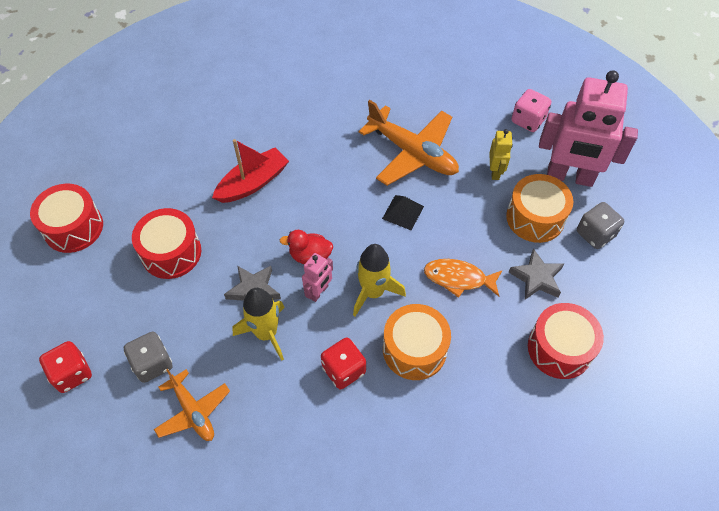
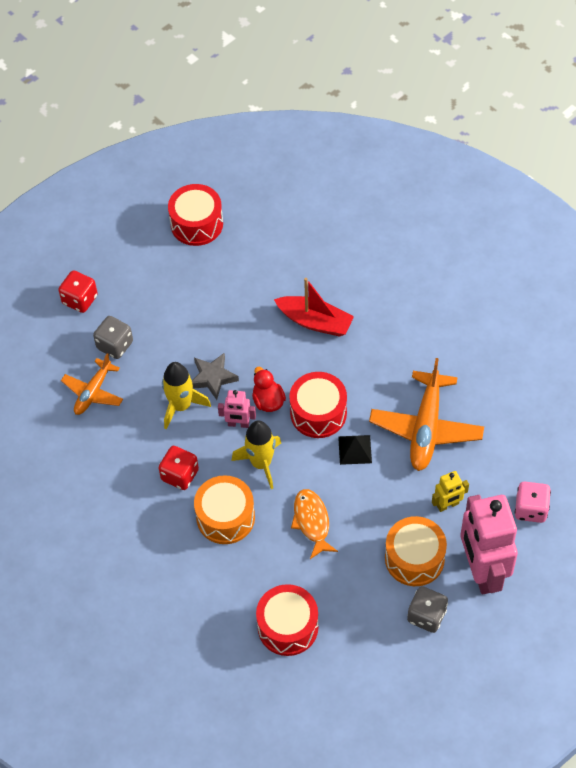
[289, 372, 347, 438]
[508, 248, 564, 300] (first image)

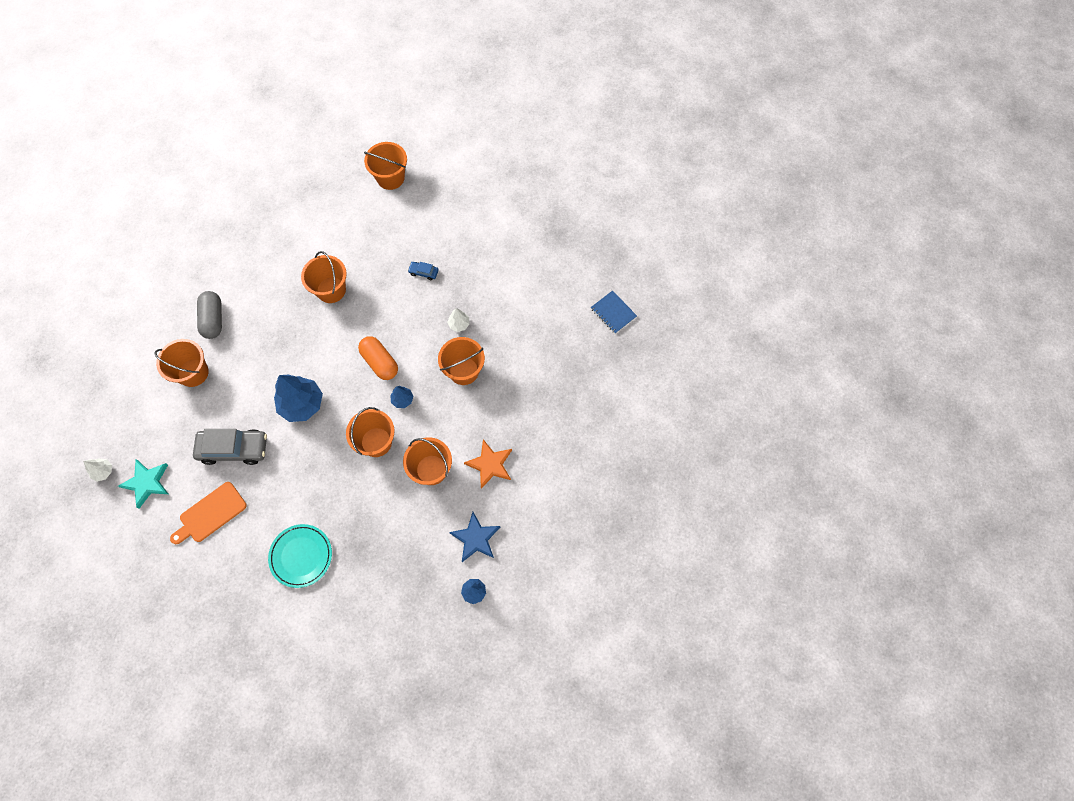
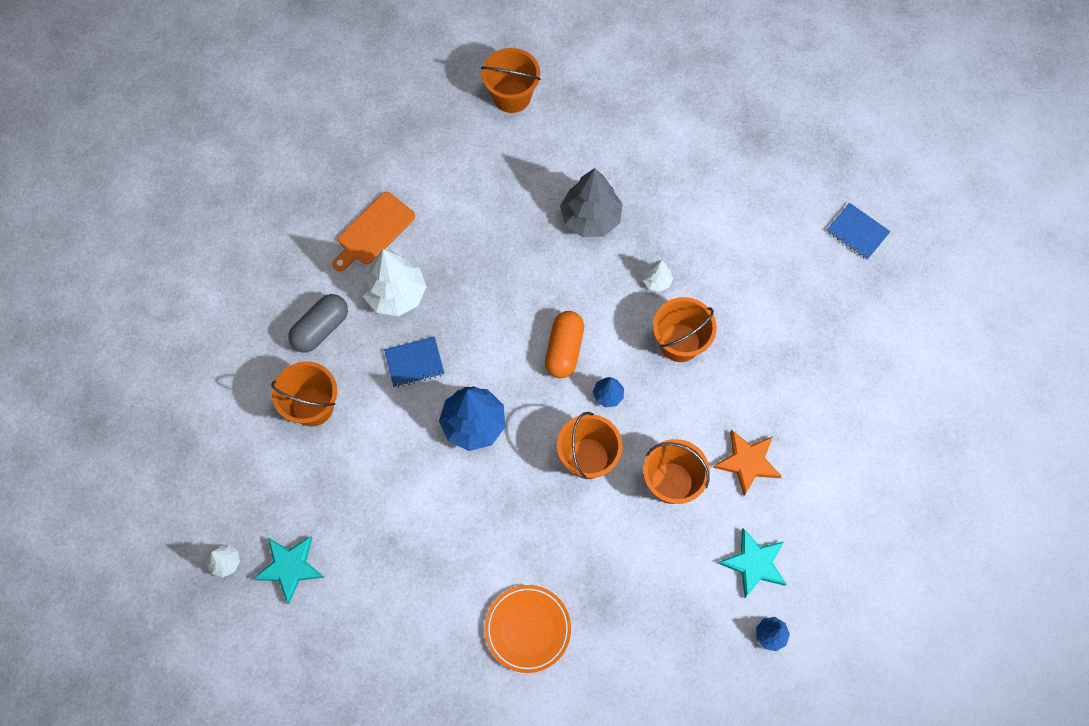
[332, 192, 415, 271]
[193, 429, 267, 465] (first image)
[288, 294, 348, 352]
[484, 585, 571, 673]
[301, 251, 347, 303] (first image)
[545, 311, 584, 378]
[560, 168, 622, 237]
[718, 528, 787, 598]
[363, 249, 427, 316]
[384, 336, 445, 388]

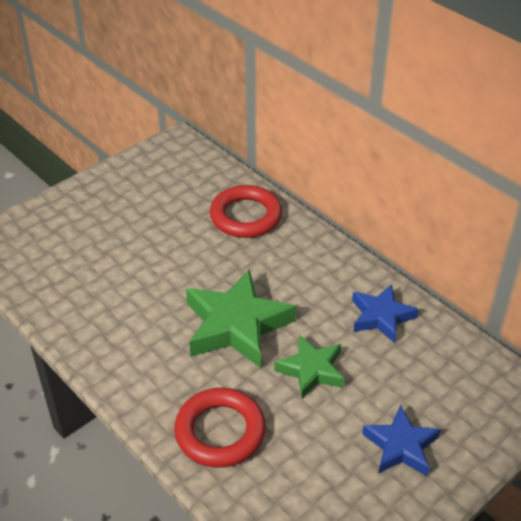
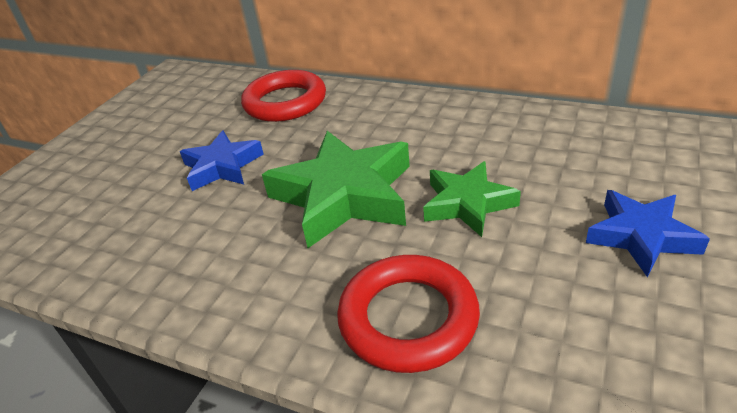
[180, 131, 264, 191]

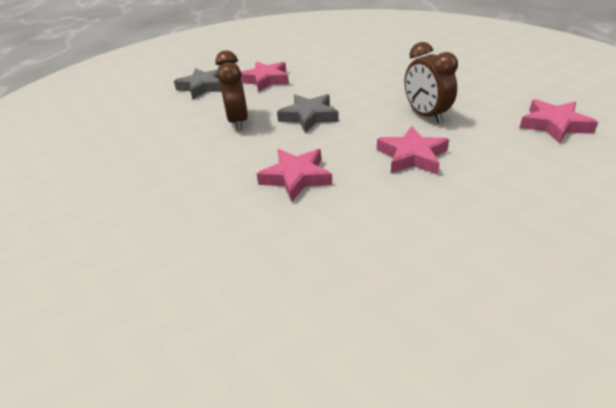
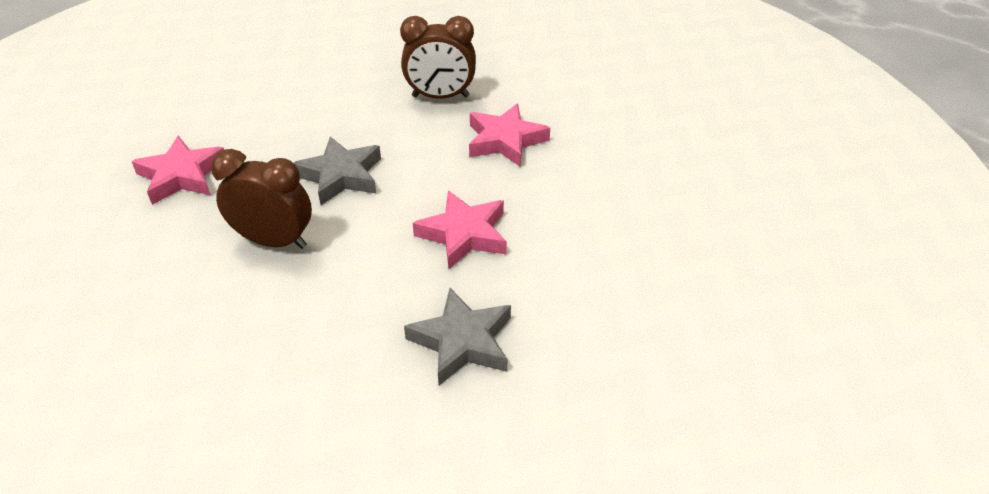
[404, 288, 511, 385]
[519, 99, 598, 144] (first image)

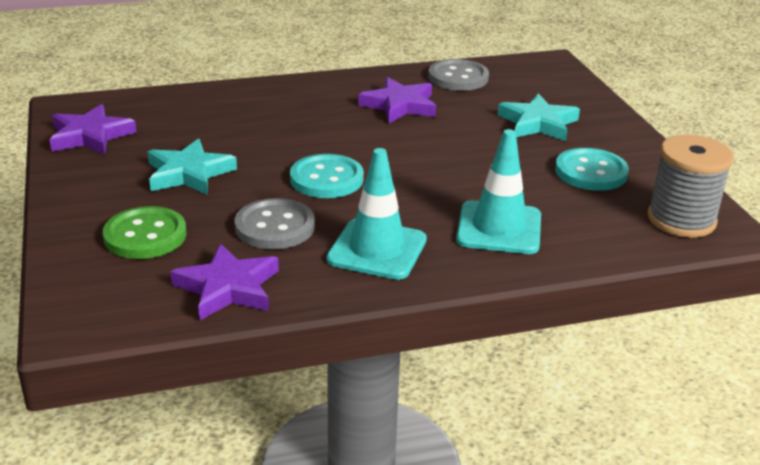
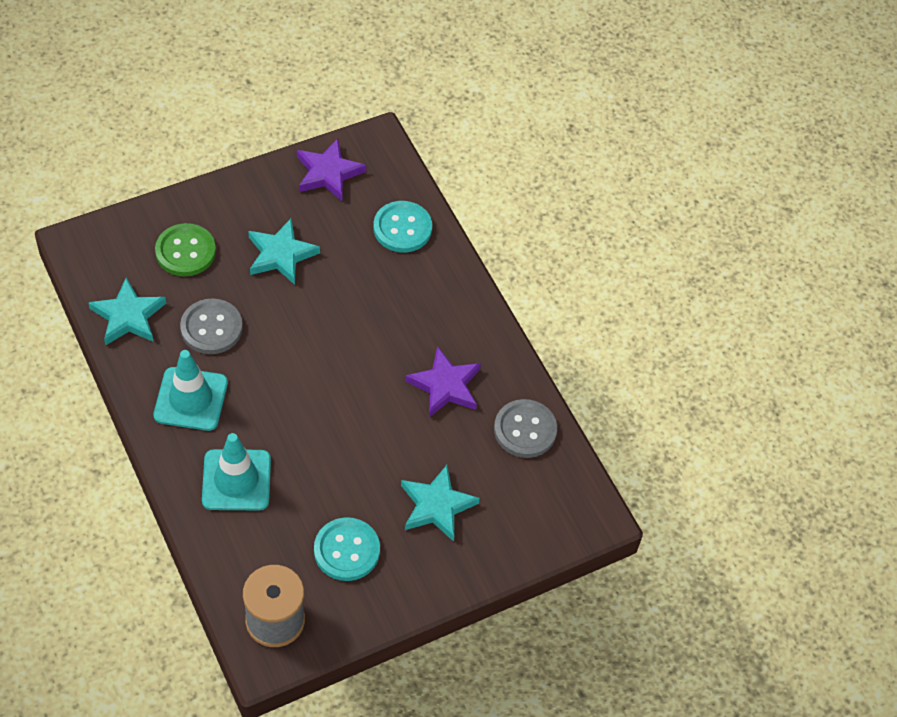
[88, 277, 166, 346]
[373, 201, 432, 253]

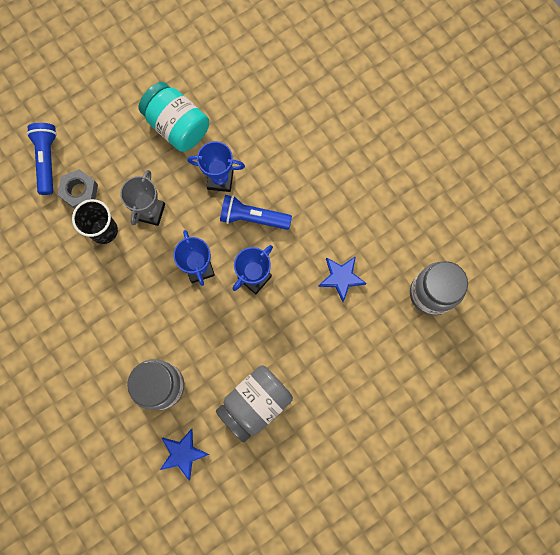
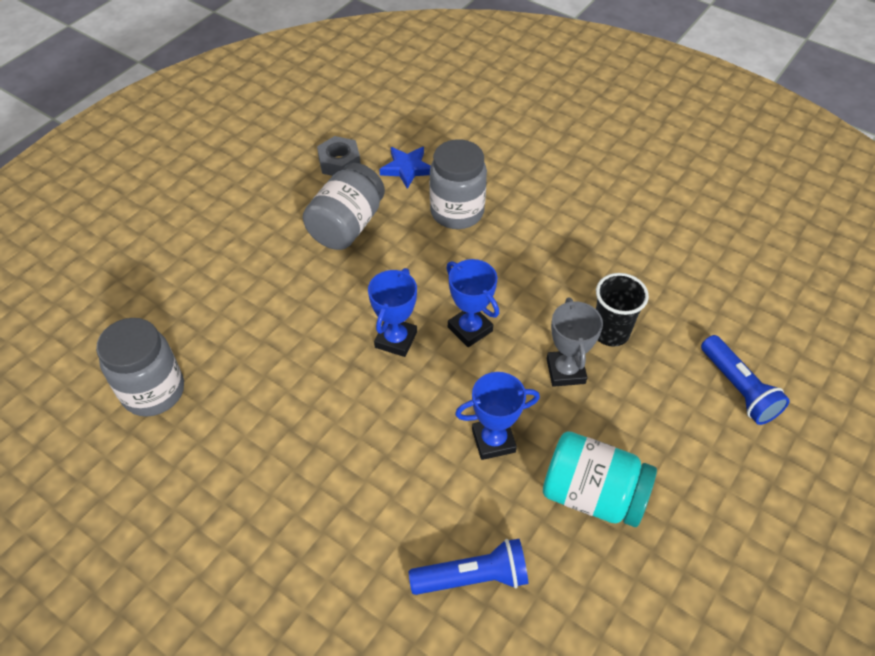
[317, 136, 361, 176]
[409, 539, 528, 595]
[318, 256, 367, 302] (first image)

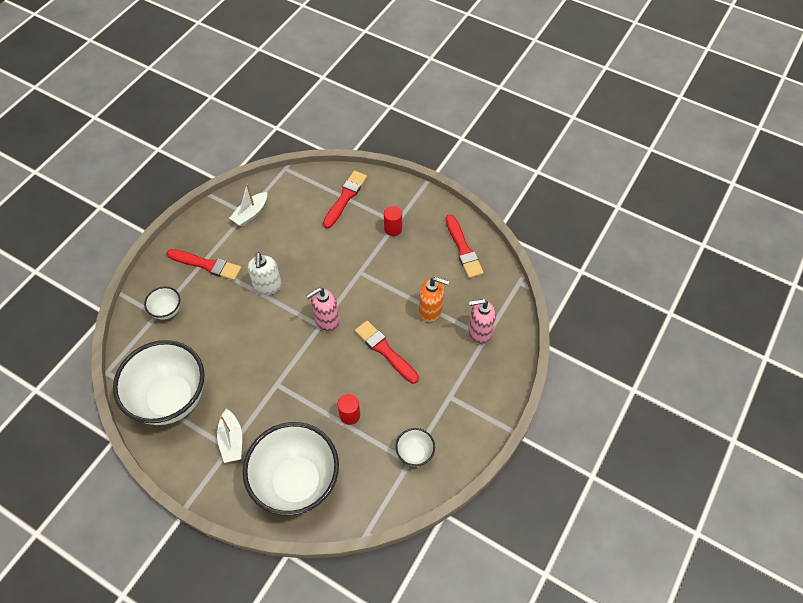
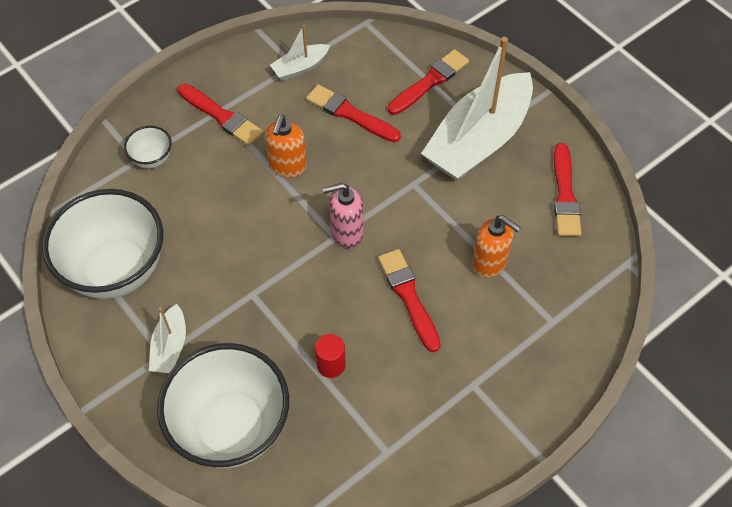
[265, 115, 307, 178]
[421, 37, 533, 181]
[395, 428, 435, 467] (first image)
[469, 299, 496, 344] (first image)
[306, 84, 401, 142]

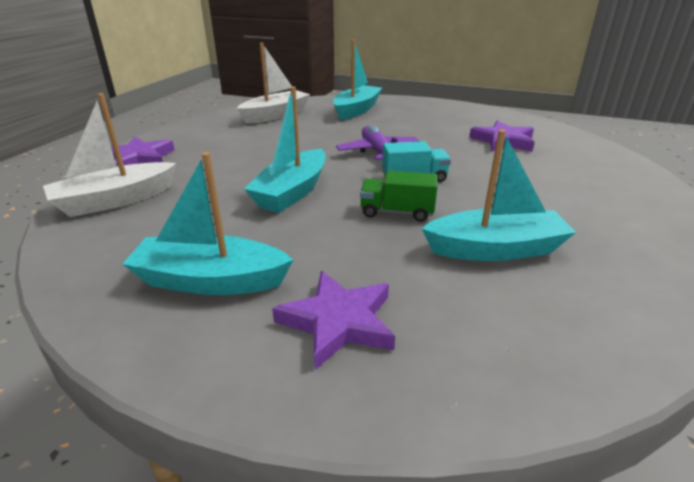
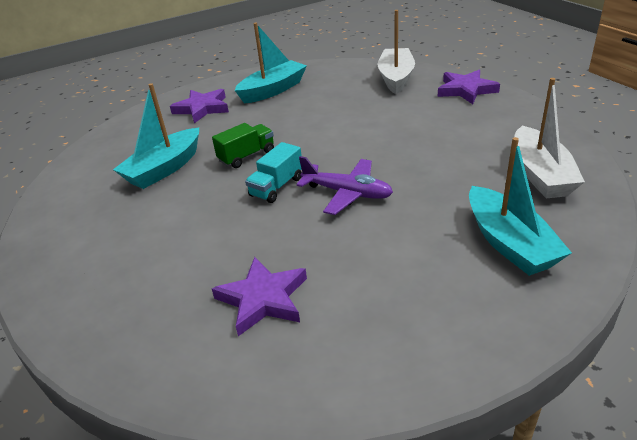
[244, 87, 326, 213] (first image)

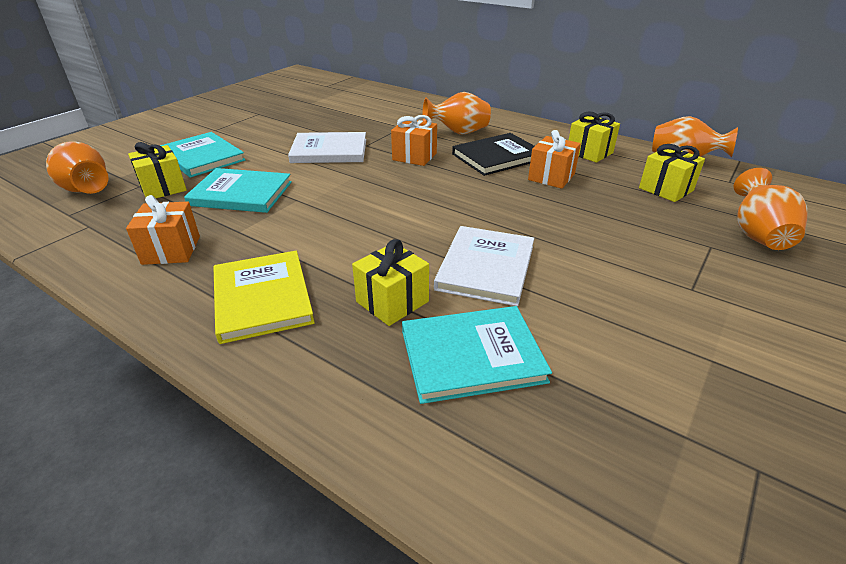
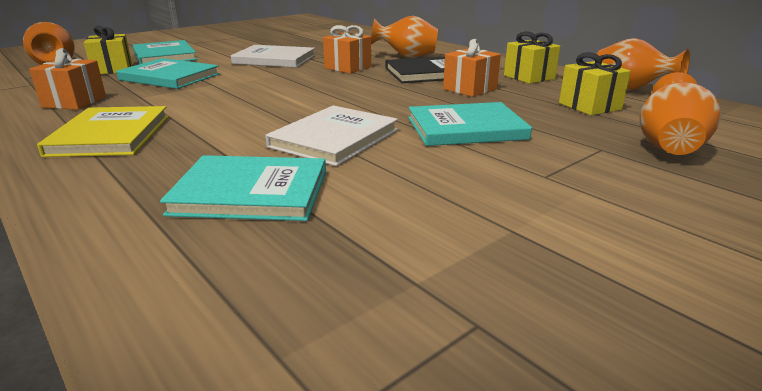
[352, 239, 429, 326] (first image)
[408, 102, 532, 146]

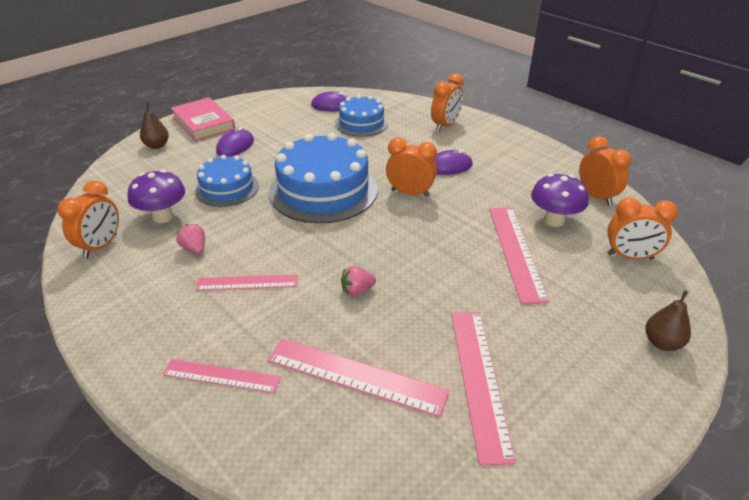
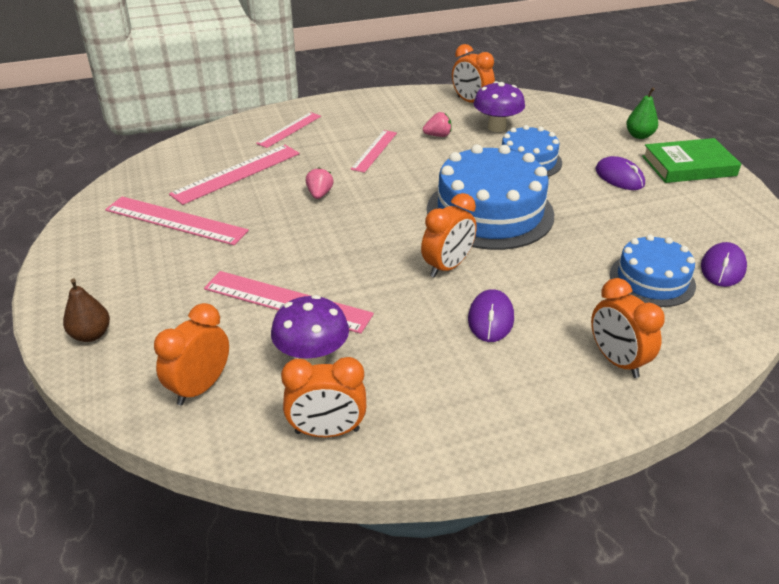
[626, 87, 658, 139]
[642, 138, 741, 183]

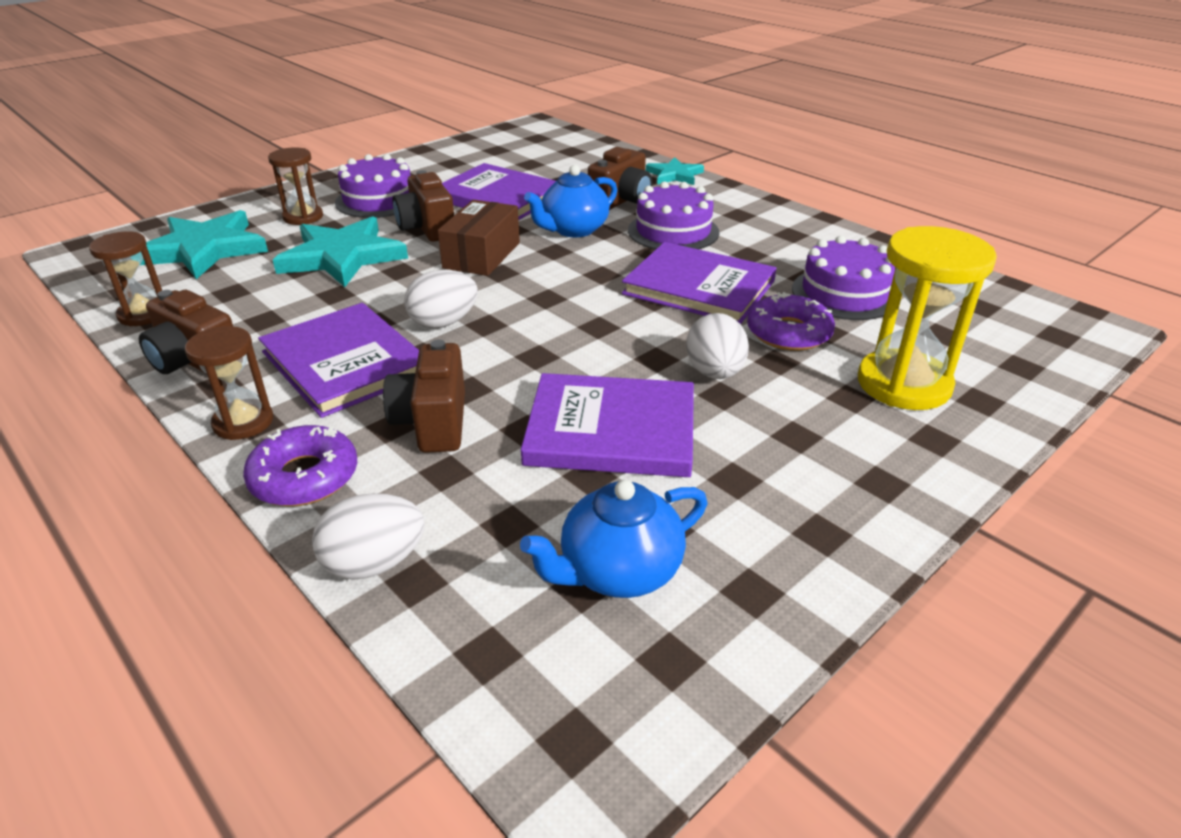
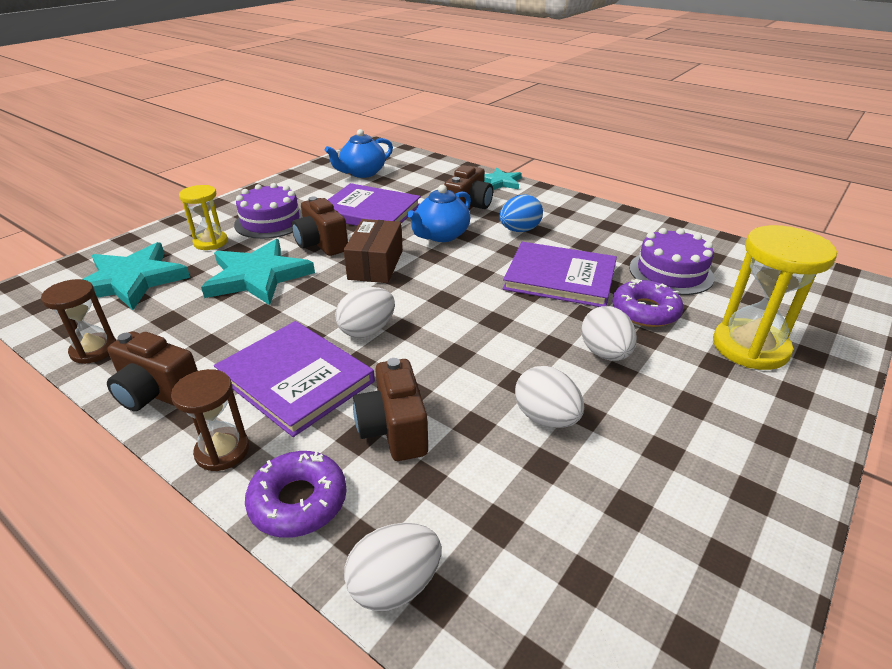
[179, 185, 228, 250]
[325, 129, 393, 178]
[515, 366, 584, 428]
[500, 194, 543, 232]

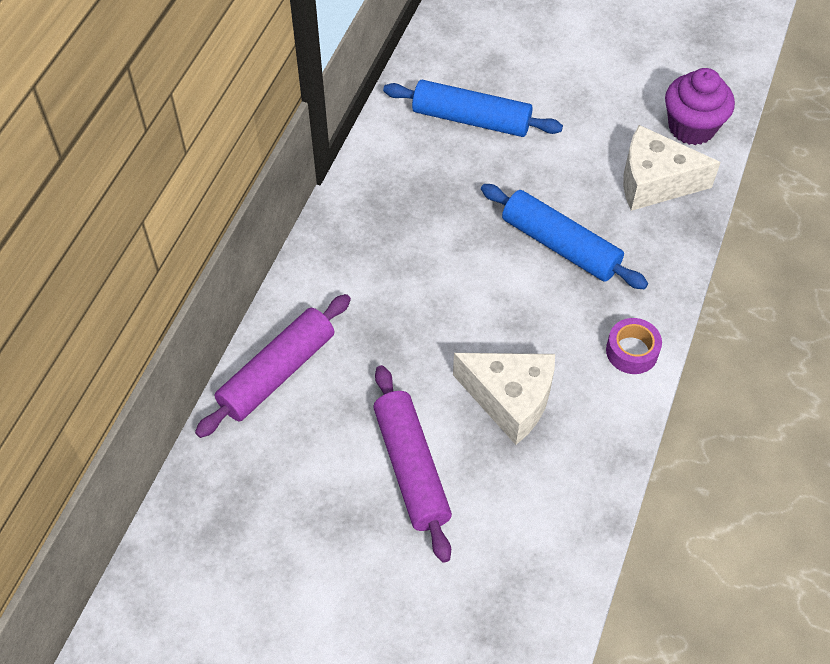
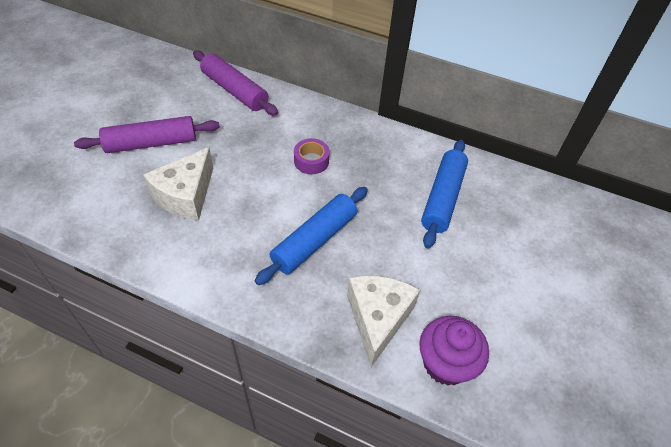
[294, 138, 330, 174]

